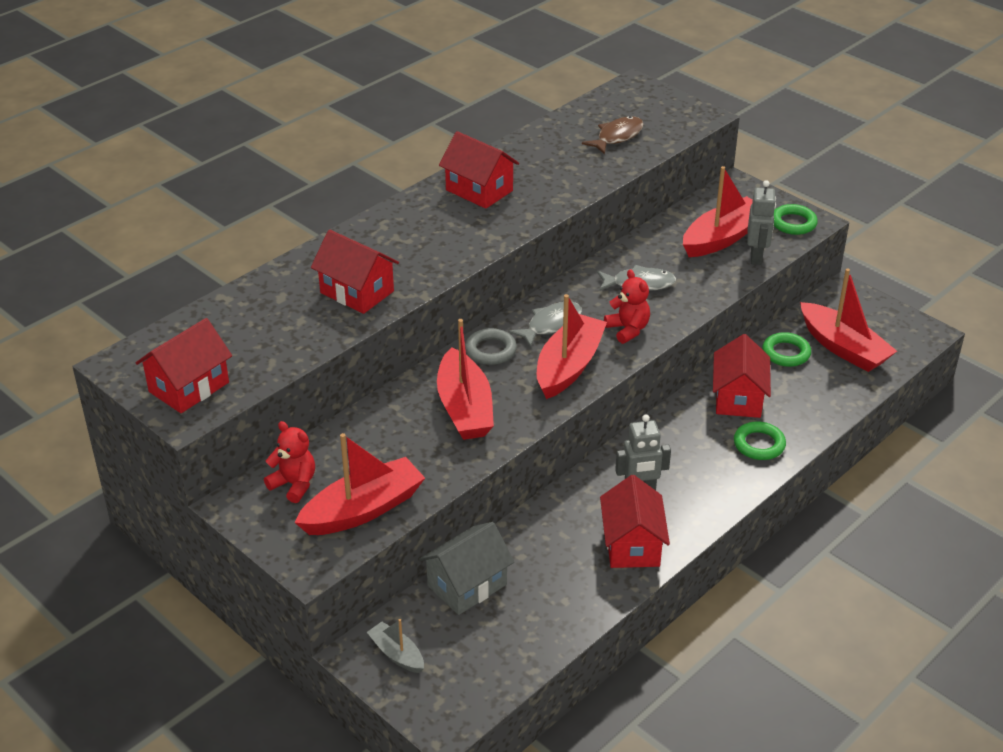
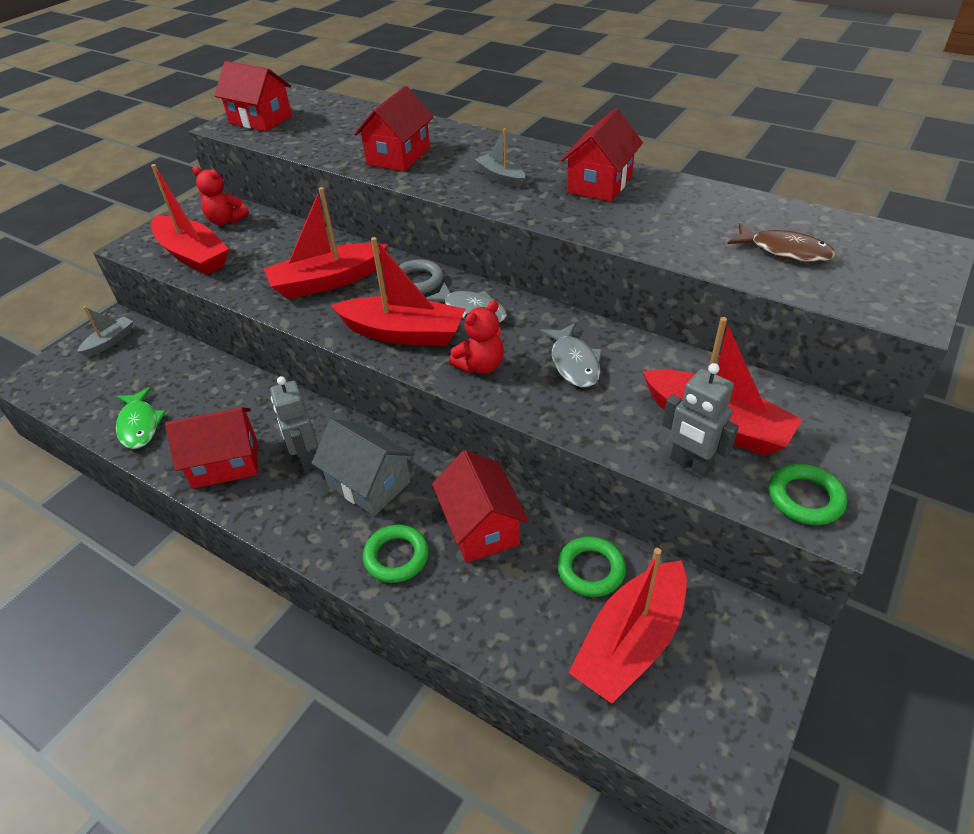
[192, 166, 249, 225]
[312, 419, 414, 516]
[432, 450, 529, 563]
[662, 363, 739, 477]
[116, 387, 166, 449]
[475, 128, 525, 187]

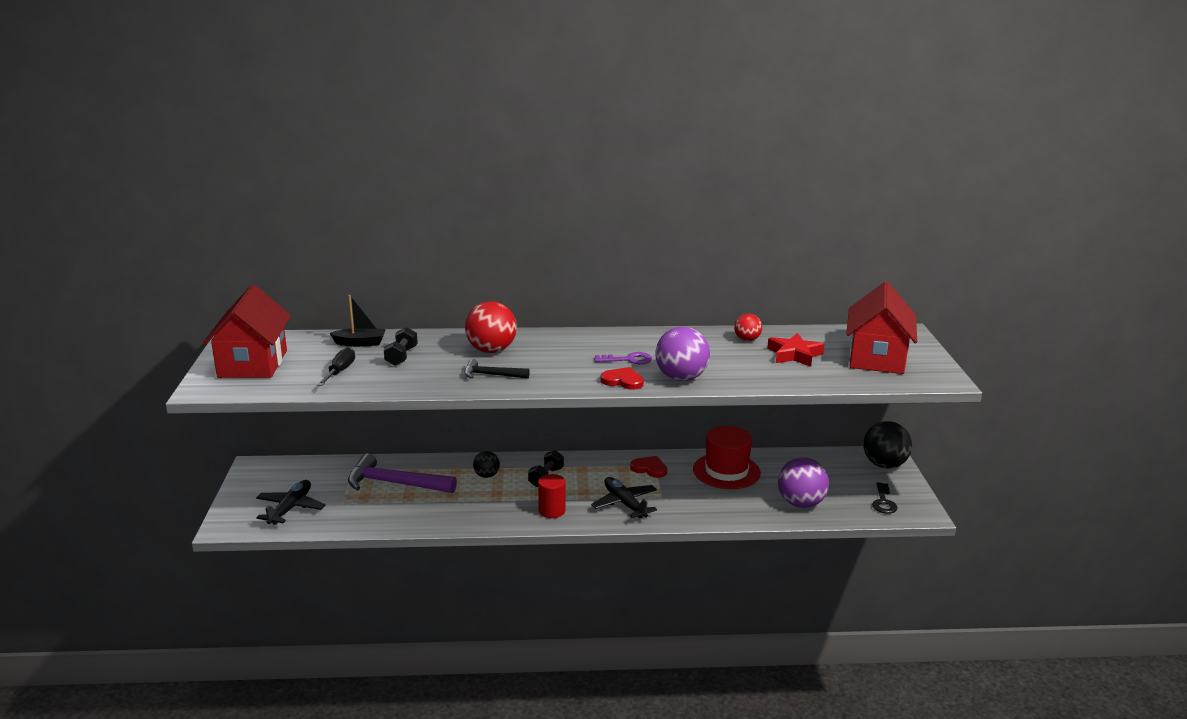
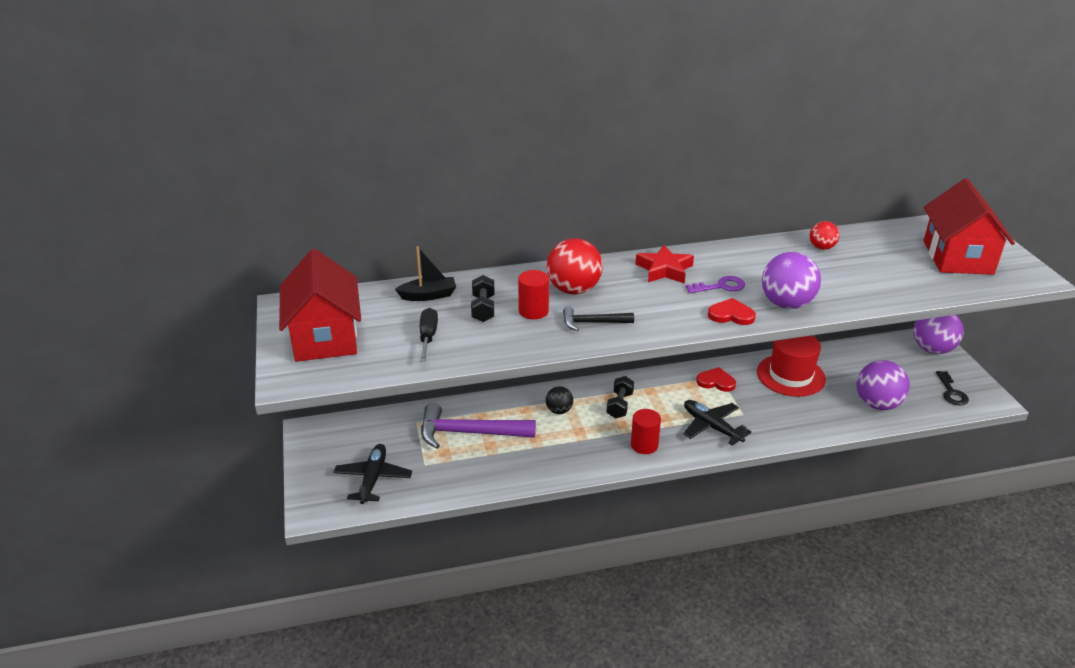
[636, 245, 694, 284]
[913, 315, 964, 354]
[518, 270, 549, 319]

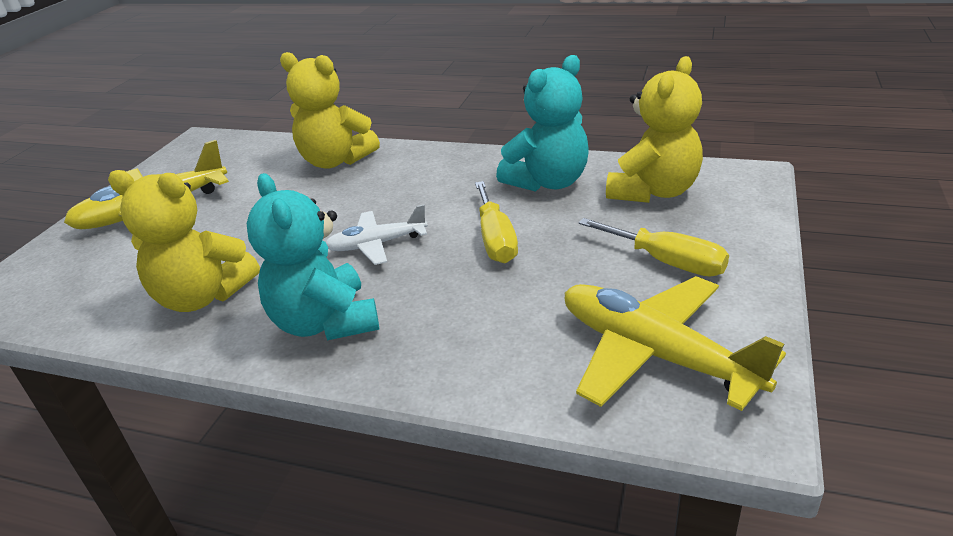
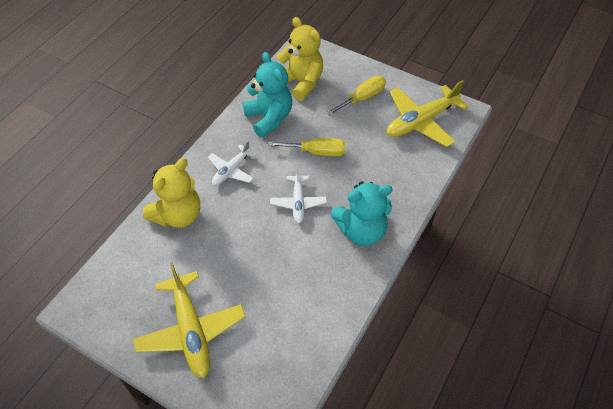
[108, 170, 260, 312] (first image)
[208, 140, 256, 185]

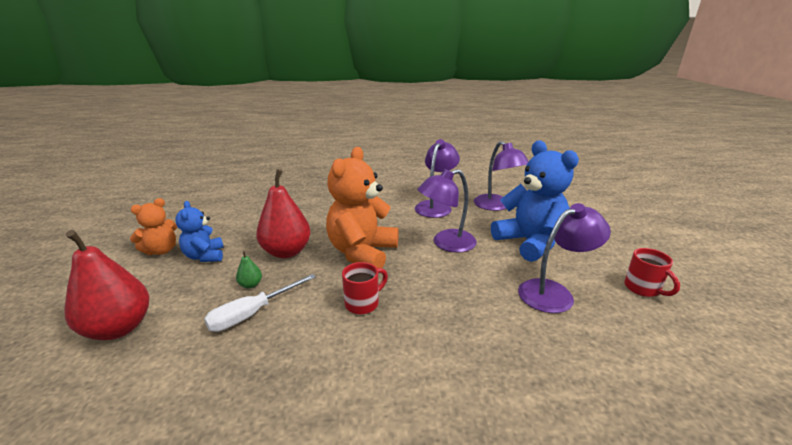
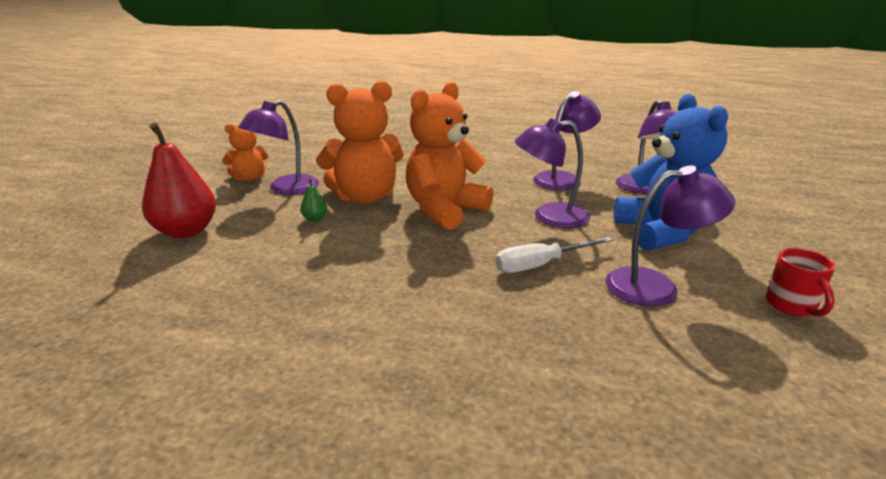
[238, 100, 319, 195]
[495, 237, 613, 273]
[316, 81, 404, 204]
[342, 262, 388, 314] (first image)

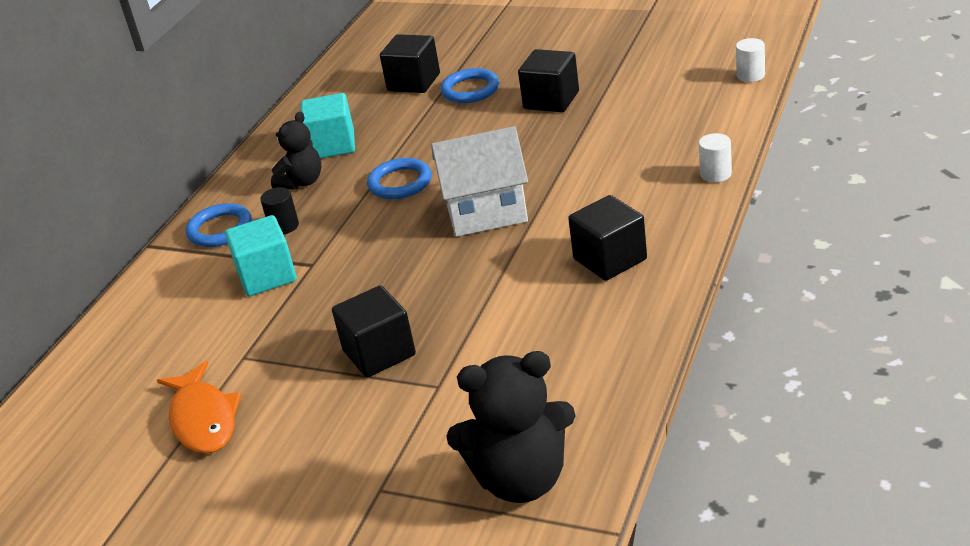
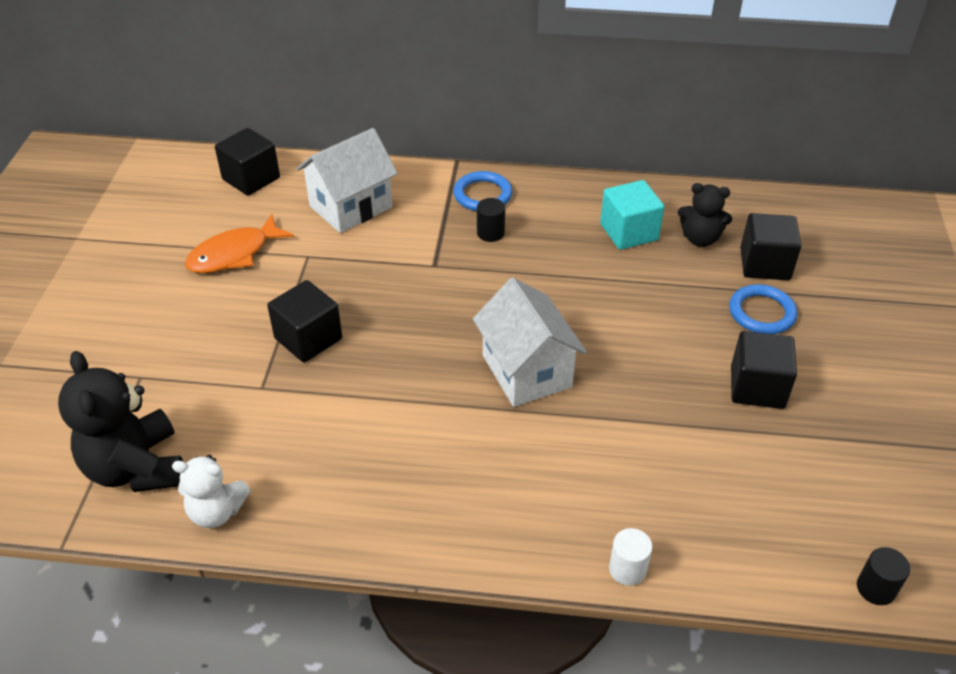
[225, 215, 297, 296] (first image)
[678, 183, 732, 247]
[367, 158, 432, 199] (first image)
[215, 128, 280, 196]
[857, 547, 910, 605]
[172, 455, 251, 528]
[296, 128, 398, 233]

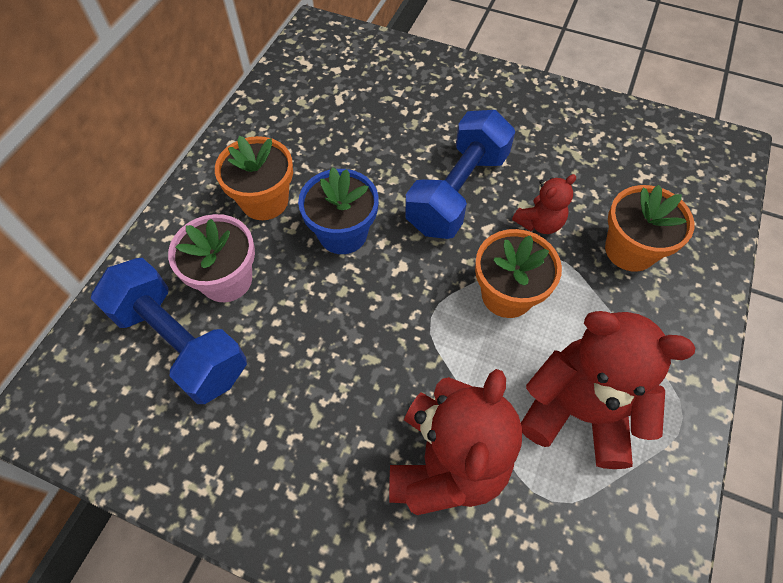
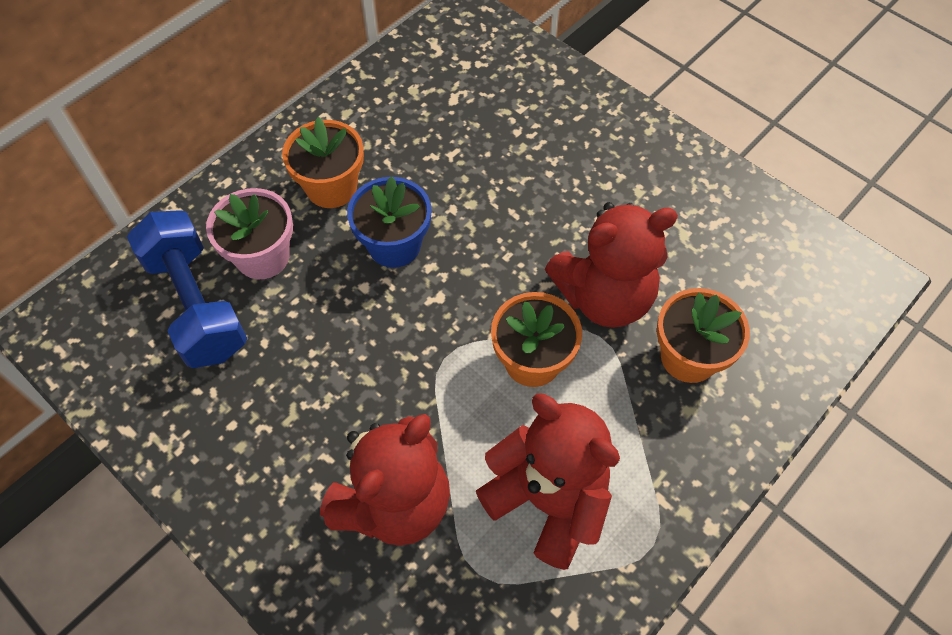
[405, 110, 515, 239] (first image)
[545, 202, 678, 328]

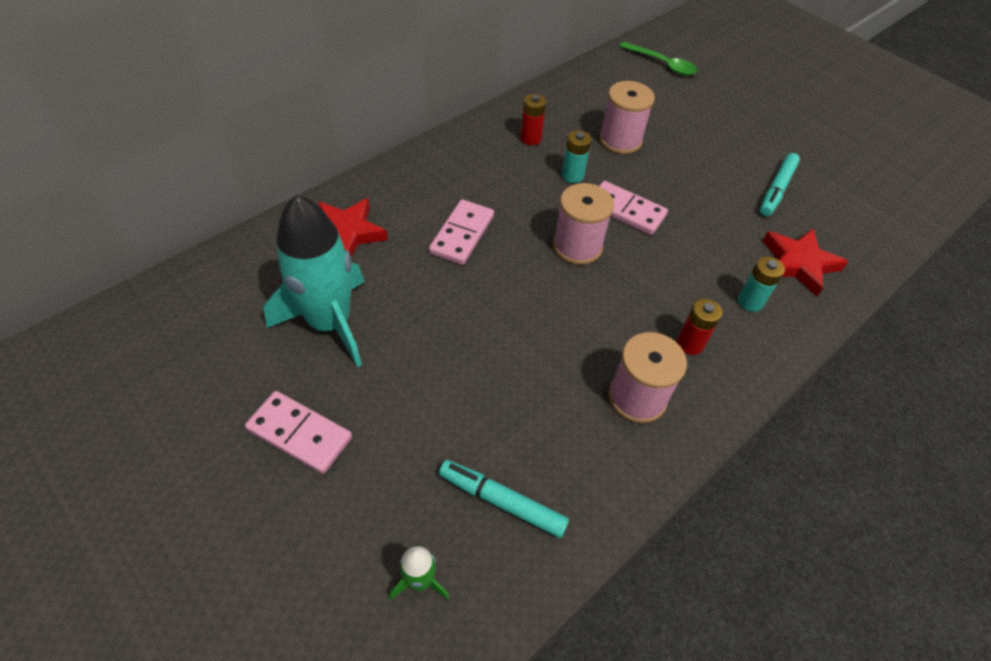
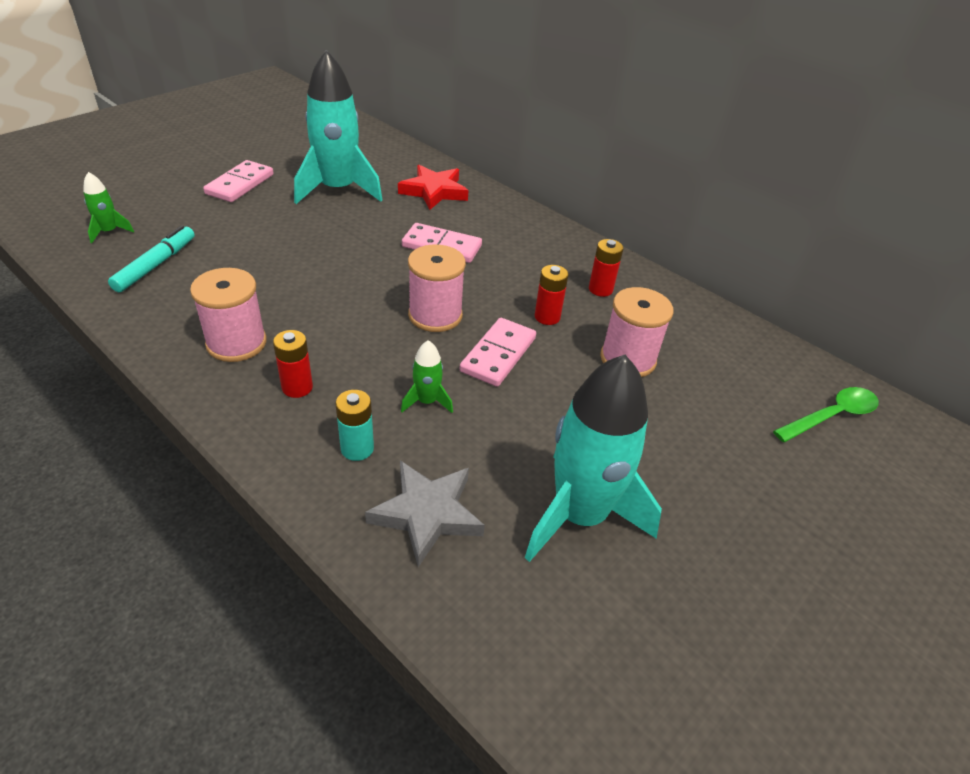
[535, 265, 569, 325]
[773, 387, 879, 442]
[525, 355, 662, 562]
[365, 461, 485, 567]
[401, 340, 453, 413]

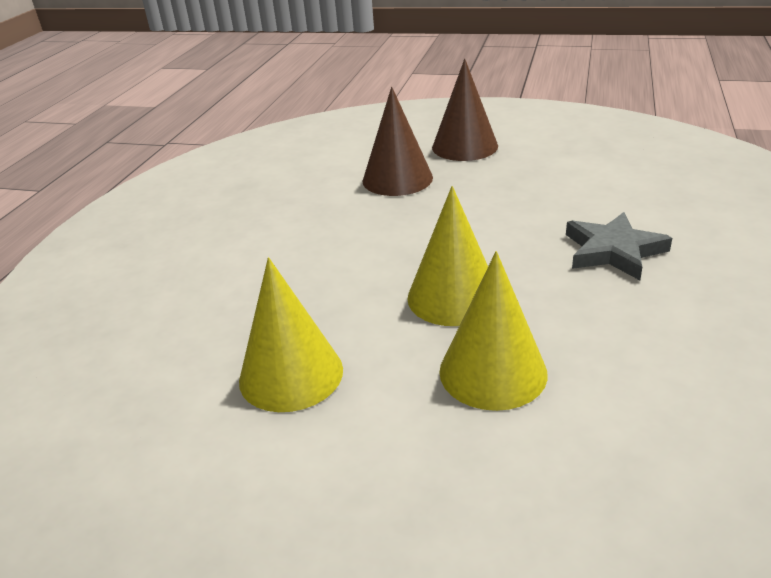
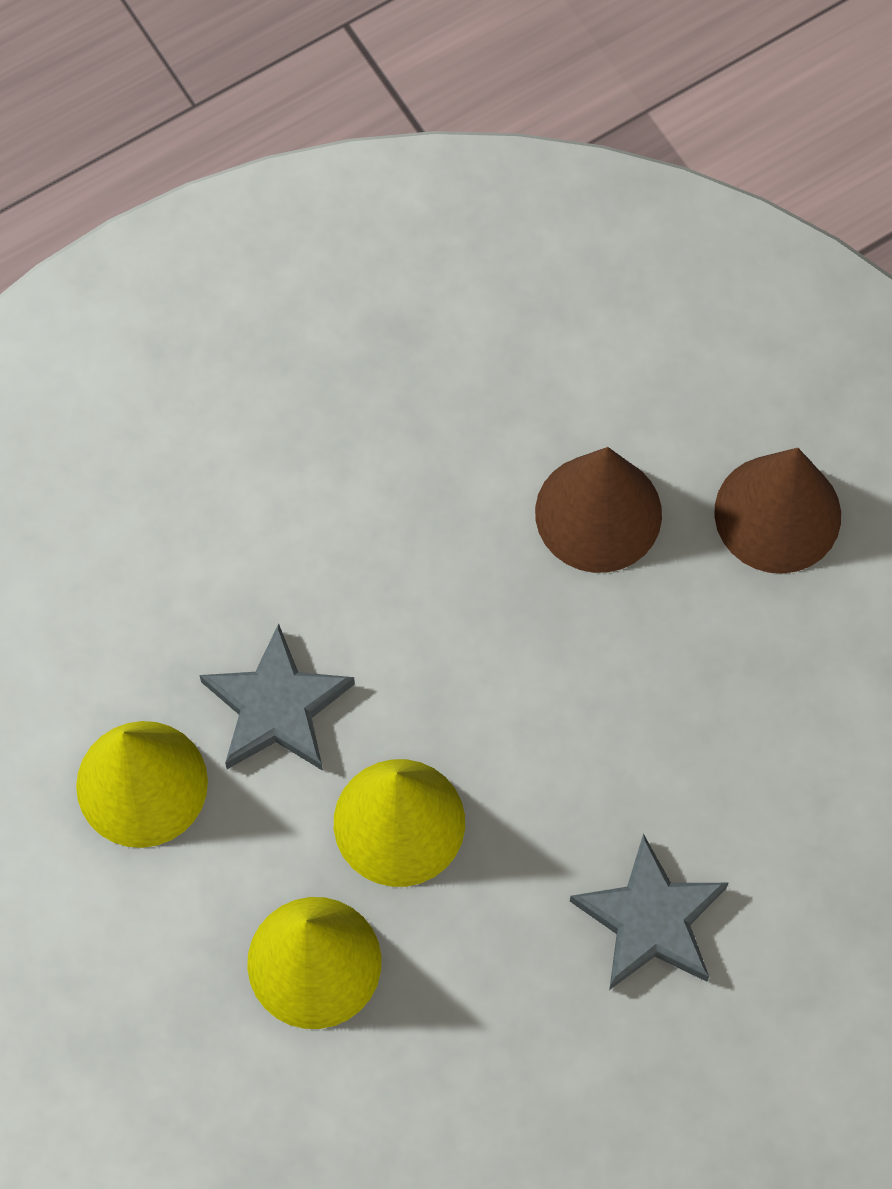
[199, 623, 355, 771]

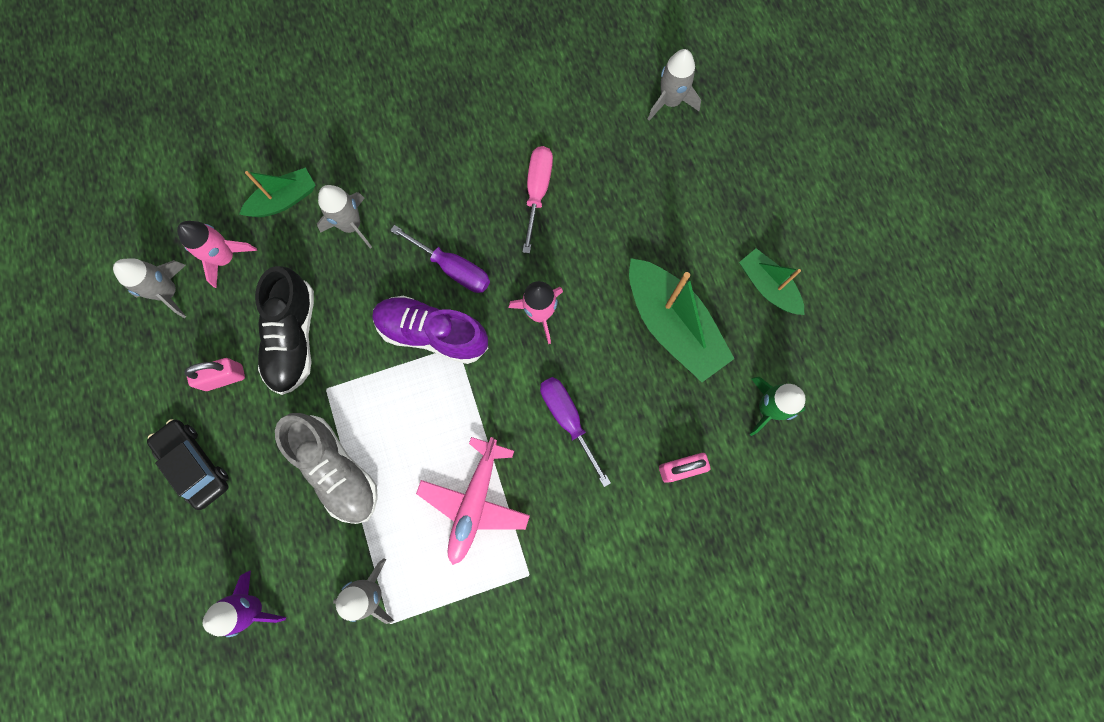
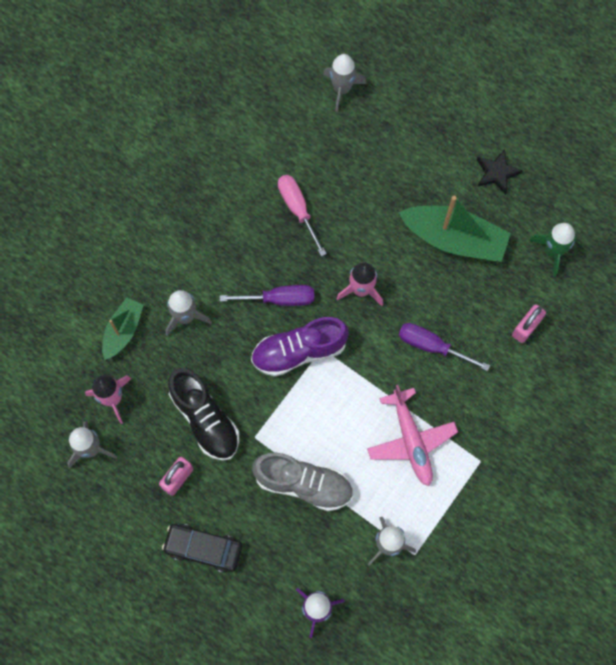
[477, 149, 523, 195]

